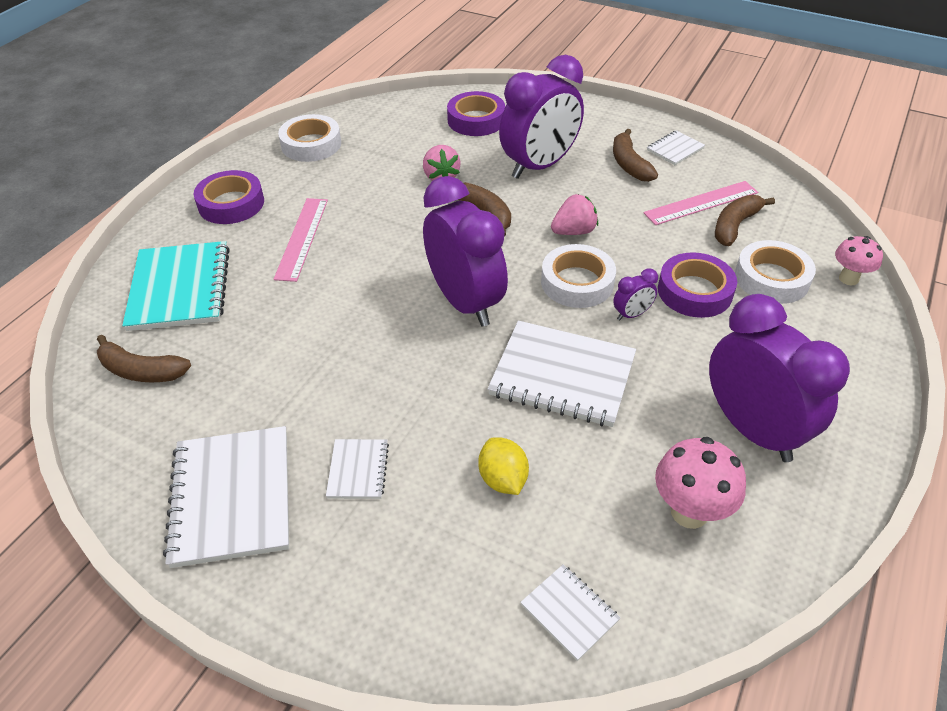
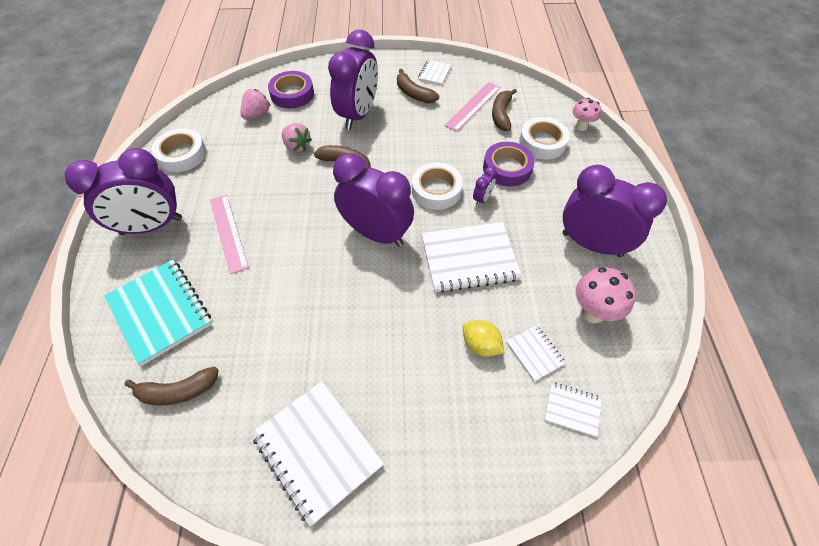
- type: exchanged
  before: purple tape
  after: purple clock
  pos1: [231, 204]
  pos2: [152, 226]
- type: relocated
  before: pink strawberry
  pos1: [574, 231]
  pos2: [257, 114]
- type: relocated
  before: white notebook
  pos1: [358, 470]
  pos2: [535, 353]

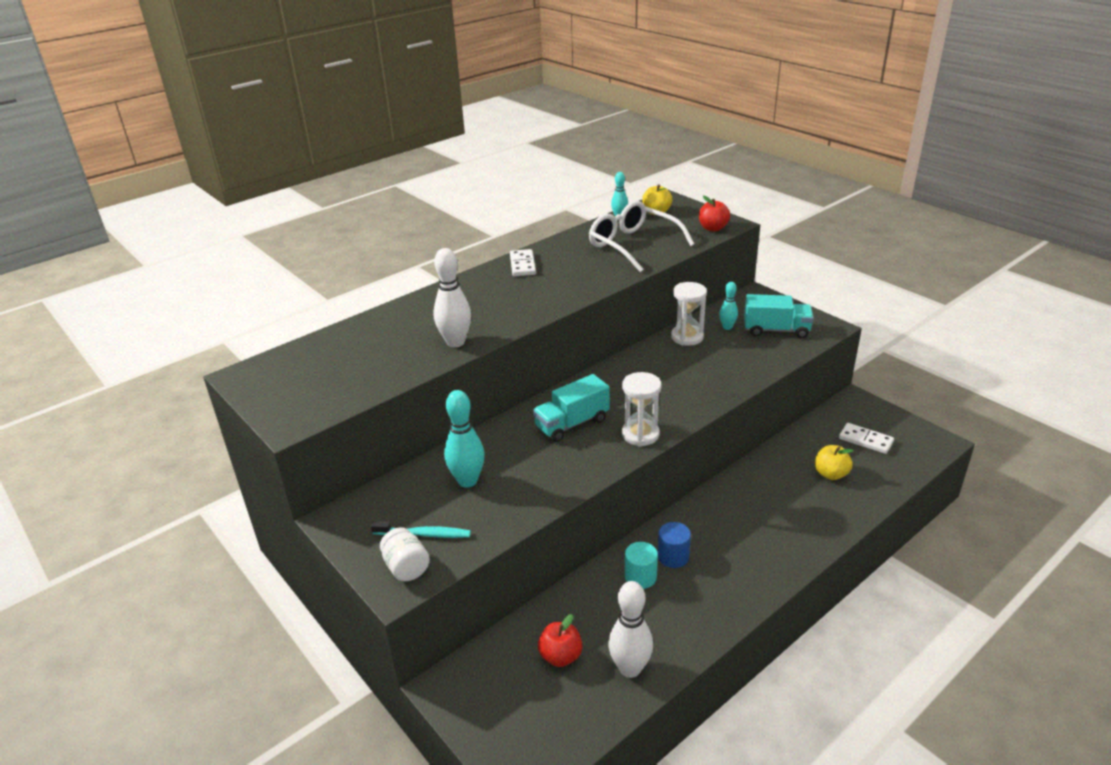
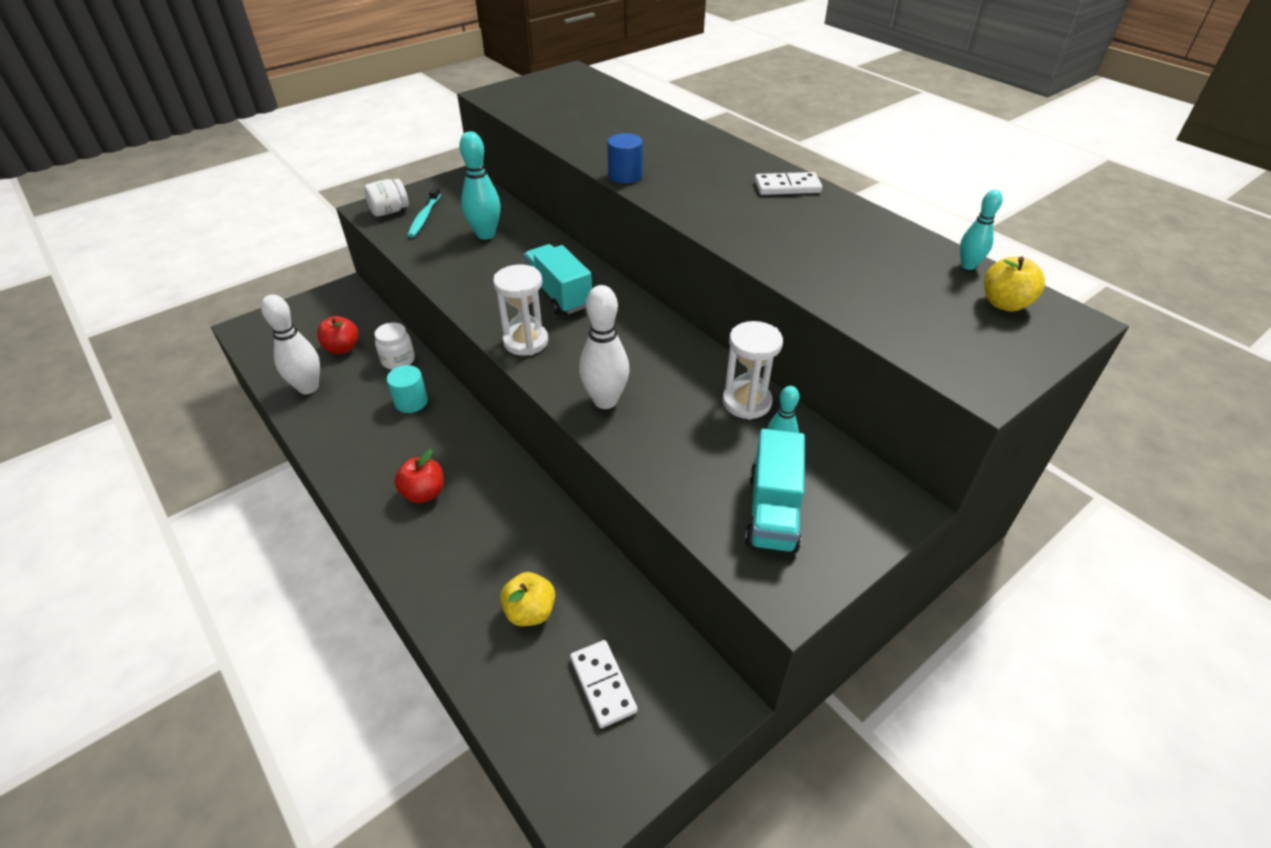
- type: relocated
  before: red apple
  pos1: [713, 228]
  pos2: [424, 493]
- type: missing
  before: white glasses
  pos1: [633, 245]
- type: relocated
  before: white bowling pin
  pos1: [455, 342]
  pos2: [605, 401]
- type: spun
  before: white domino
  pos1: [865, 440]
  pos2: [602, 685]
  turn: -60
- type: relocated
  before: blue cylinder
  pos1: [673, 556]
  pos2: [625, 176]
- type: appeared
  after: white jar
  pos2: [398, 360]

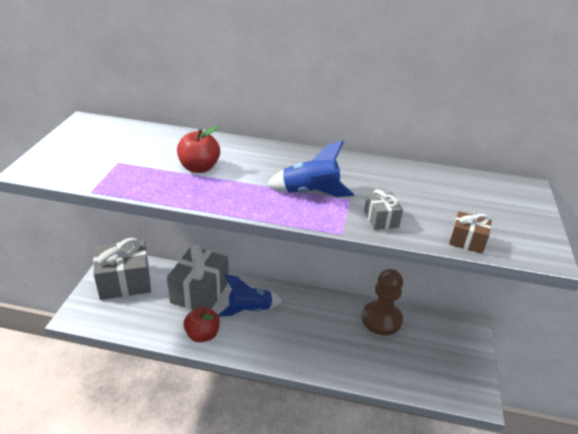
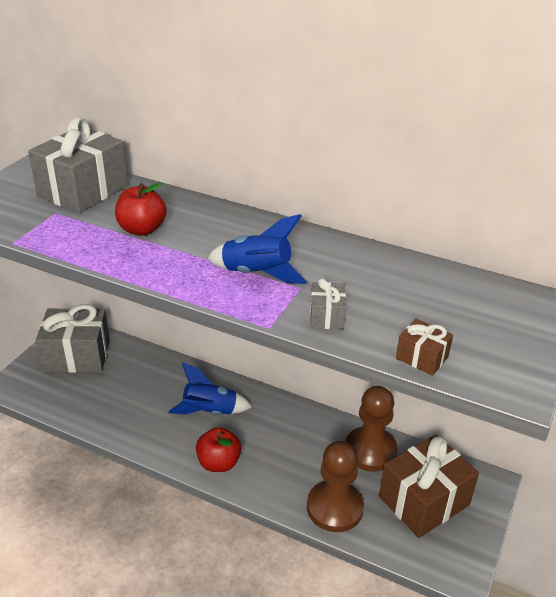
- type: relocated
  before: grey gift
  pos1: [200, 292]
  pos2: [83, 191]
- type: relocated
  before: red apple
  pos1: [202, 335]
  pos2: [219, 463]
- type: appeared
  after: brown gift
  pos2: [423, 500]
- type: appeared
  after: brown pawn
  pos2: [334, 508]

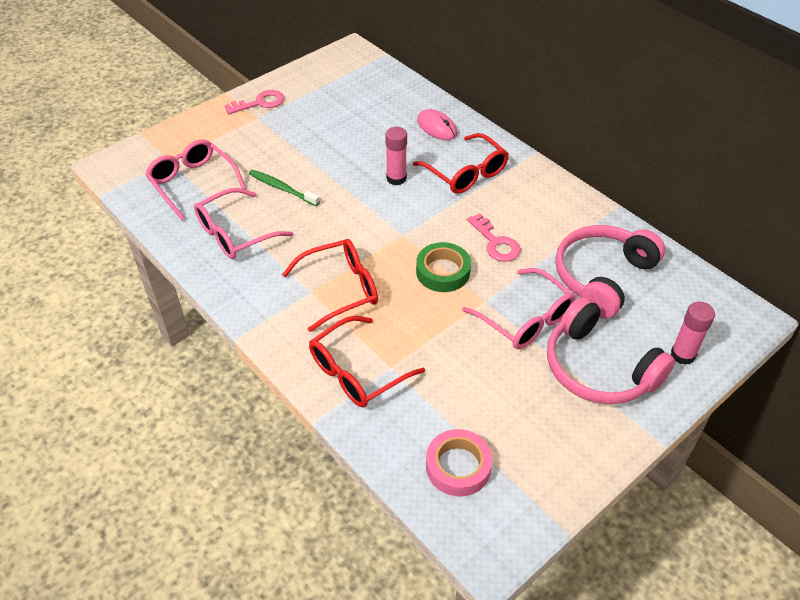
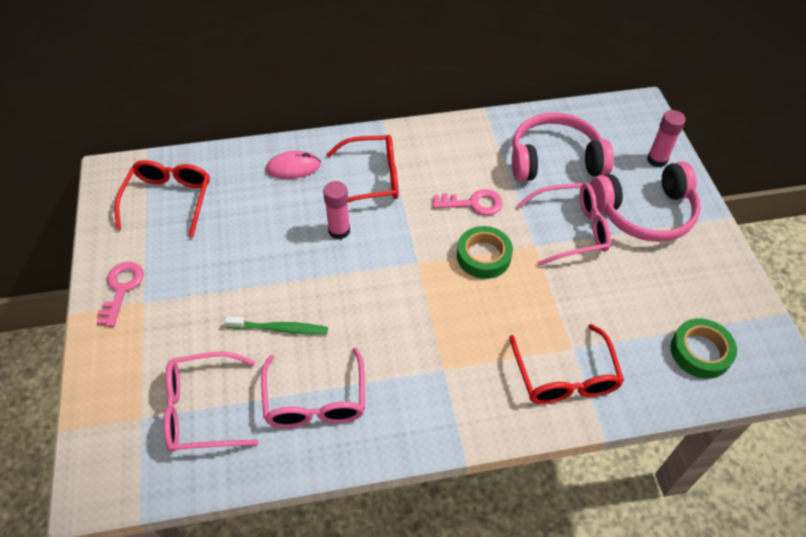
- type: spun
  before: green toothbrush
  pos1: [282, 188]
  pos2: [279, 328]
  turn: -150
- type: spun
  before: pink headphones
  pos1: [602, 277]
  pos2: [554, 160]
  turn: 105
- type: relocated
  before: red glasses
  pos1: [341, 289]
  pos2: [169, 200]
- type: colour
  before: pink tape
  after: green tape
  pos1: [458, 466]
  pos2: [700, 352]

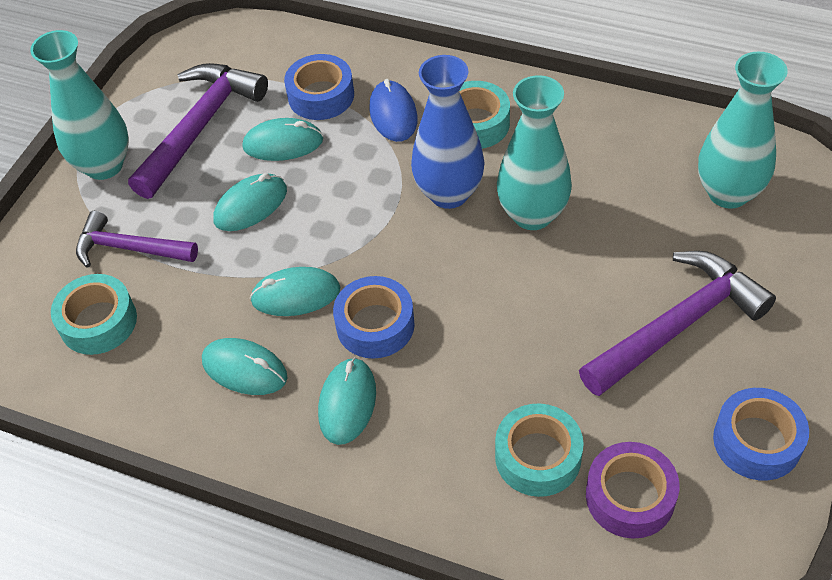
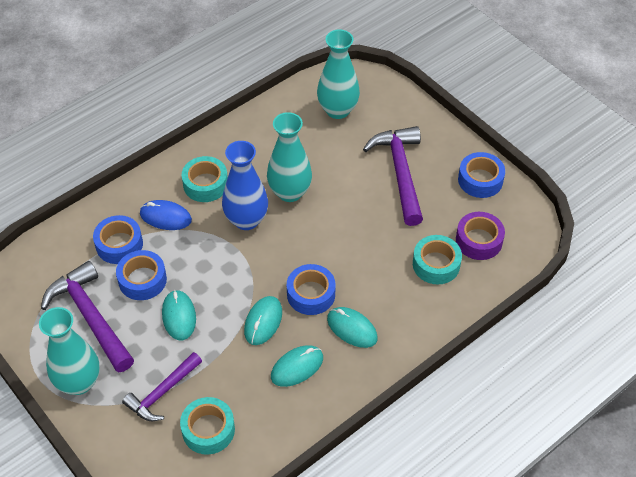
- type: exchanged
  before: turquoise mouse
  after: blue tape
  pos1: [283, 143]
  pos2: [142, 280]

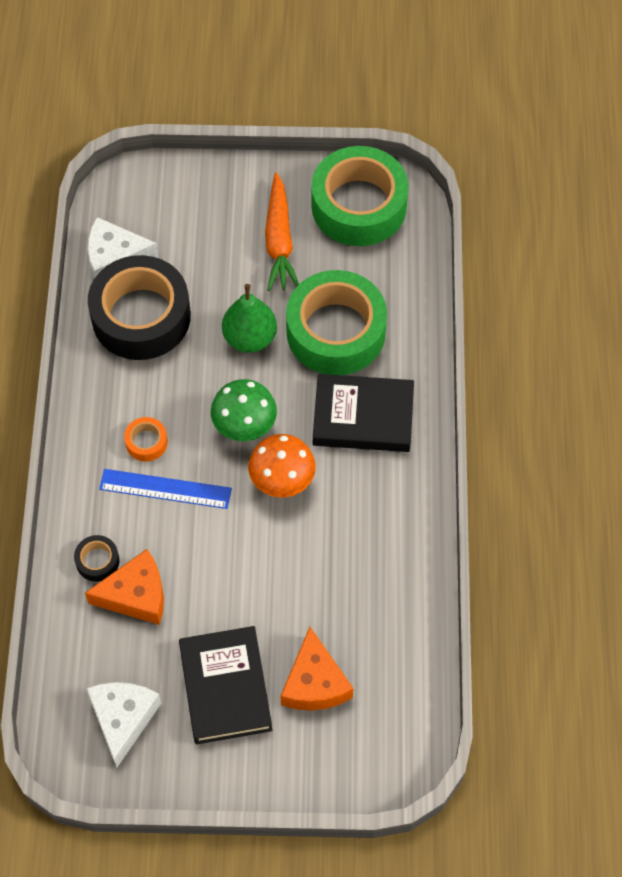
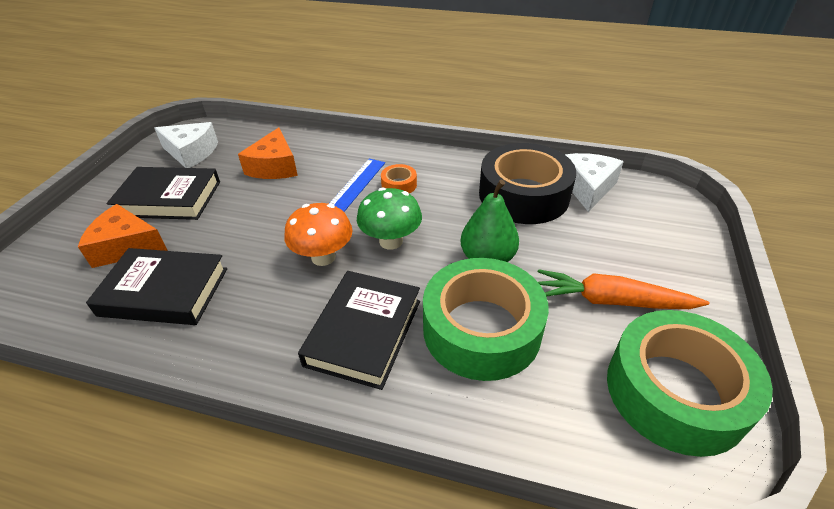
- type: missing
  before: black tape
  pos1: [97, 561]
- type: appeared
  after: black book
  pos2: [164, 292]

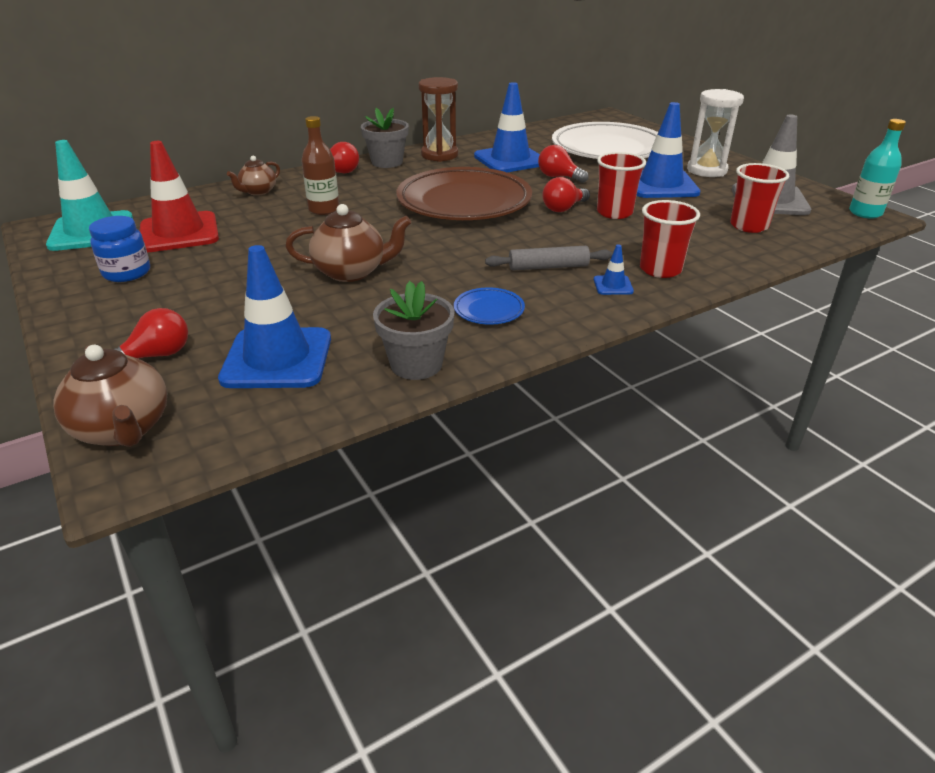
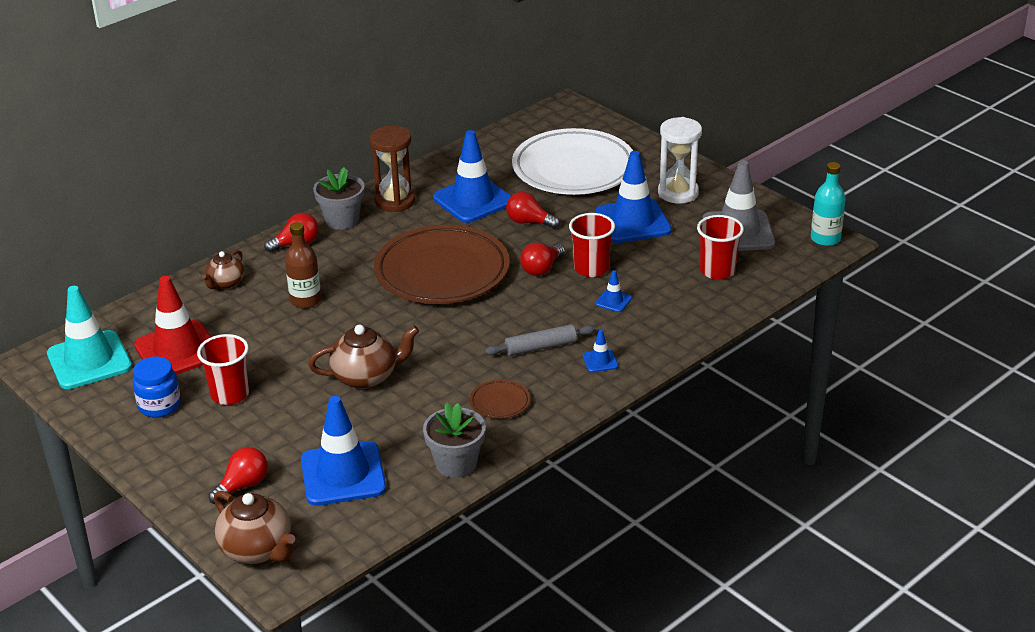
- type: relocated
  before: red cup
  pos1: [660, 269]
  pos2: [230, 394]
- type: colour
  before: blue plate
  after: brown plate
  pos1: [489, 310]
  pos2: [500, 402]
- type: appeared
  after: blue traffic cone
  pos2: [613, 301]

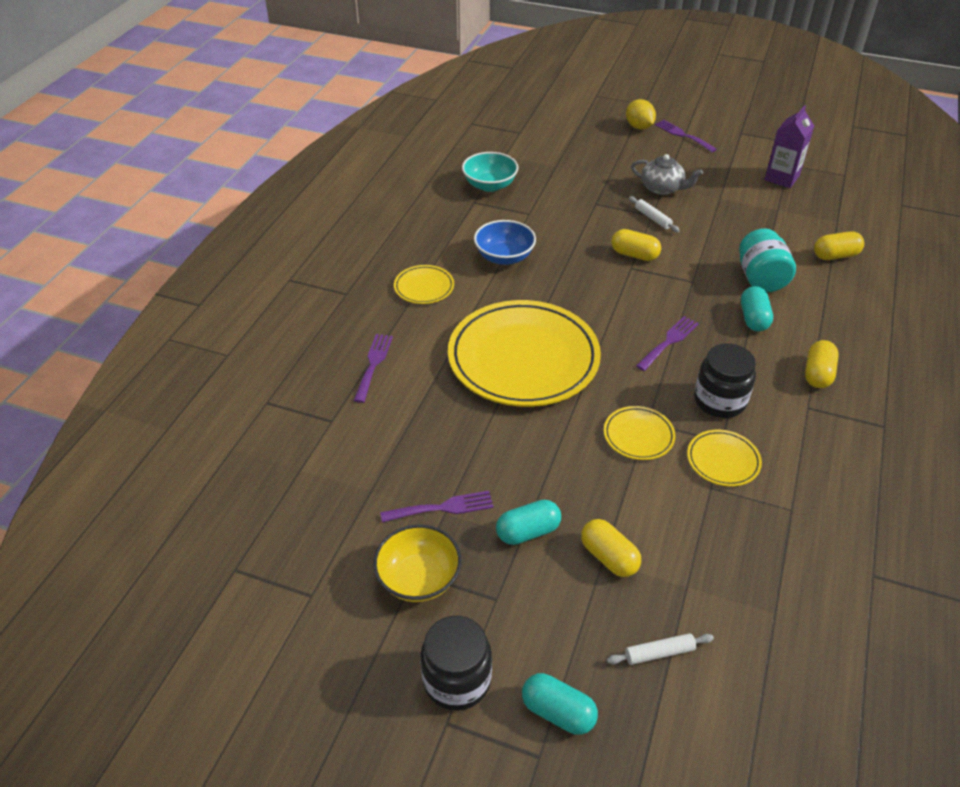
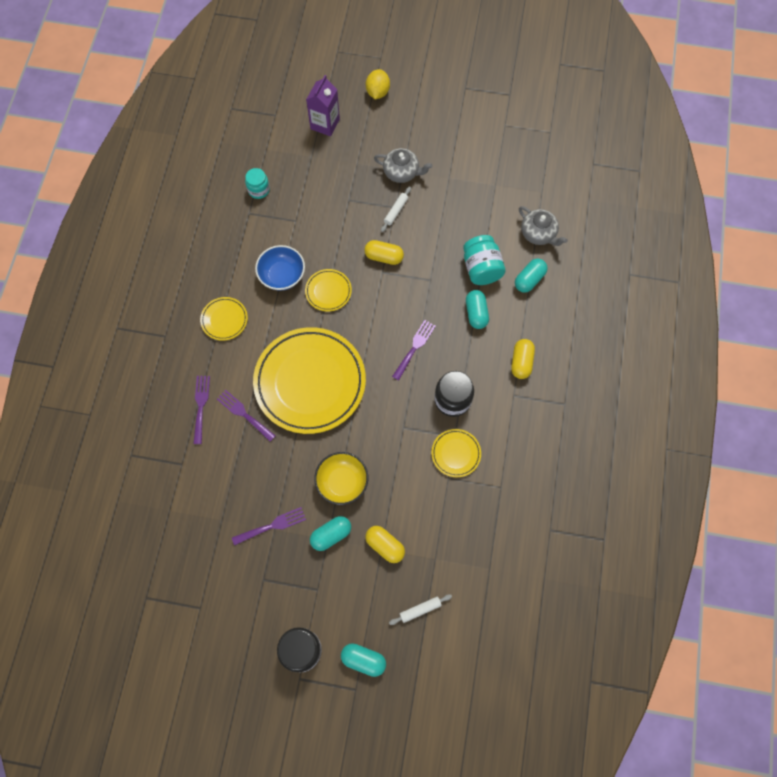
- type: spun
  before: yellow lemon
  pos1: [639, 127]
  pos2: [377, 92]
  turn: 45
- type: relocated
  before: purple carton
  pos1: [782, 178]
  pos2: [325, 124]
- type: relocated
  before: purple fork
  pos1: [683, 135]
  pos2: [244, 414]
- type: exchanged
  before: turquoise bowl
  after: turquoise jar
  pos1: [489, 185]
  pos2: [259, 190]
- type: spun
  before: white rolling pin
  pos1: [652, 218]
  pos2: [396, 211]
  turn: 75
- type: exchanged
  before: yellow capsule
  after: grey teapot
  pos1: [835, 255]
  pos2: [538, 233]
- type: relocated
  before: yellow plate
  pos1: [638, 436]
  pos2: [328, 291]
- type: relocated
  before: yellow bowl
  pos1: [419, 578]
  pos2: [342, 482]
- type: appeared
  after: turquoise capsule
  pos2: [529, 280]

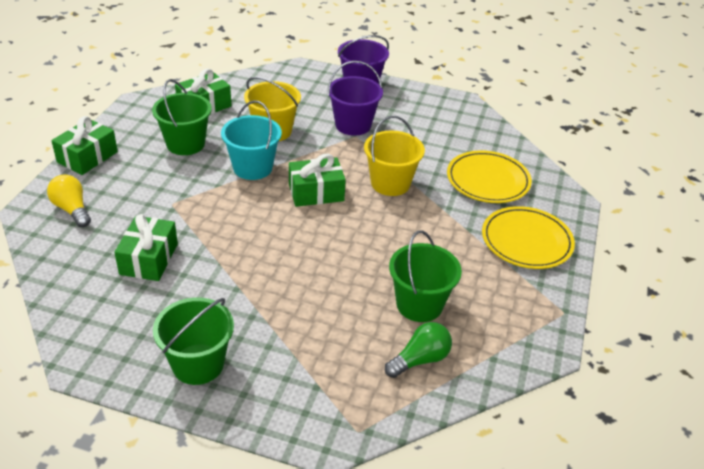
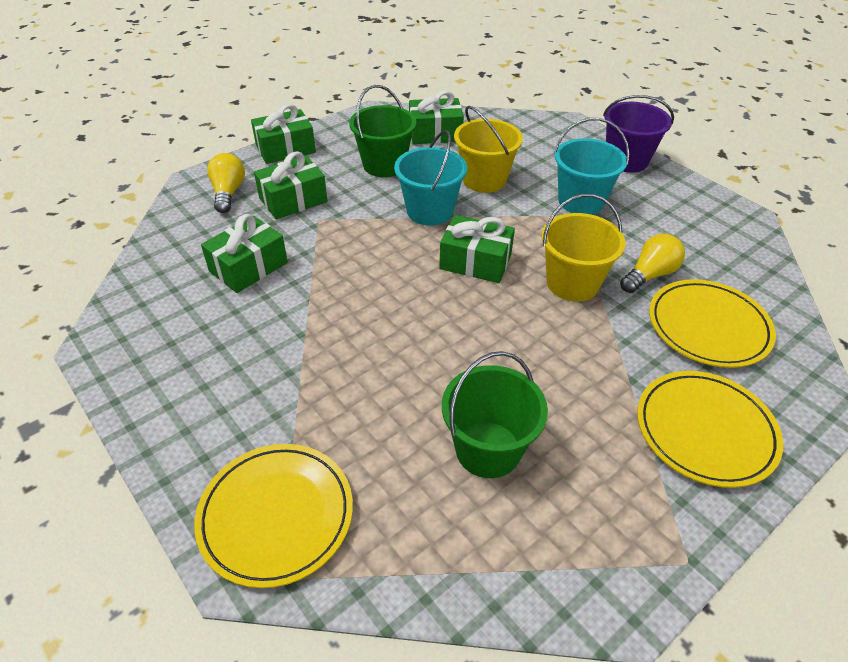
- type: colour
  before: purple bucket
  after: turquoise bucket
  pos1: [353, 125]
  pos2: [581, 201]
- type: missing
  before: green bucket
  pos1: [198, 364]
- type: missing
  before: green light bulb
  pos1: [420, 360]
- type: appeared
  after: green gift
  pos2: [293, 200]
- type: appeared
  after: yellow light bulb
  pos2: [649, 275]
- type: appeared
  after: yellow plate
  pos2: [276, 515]

